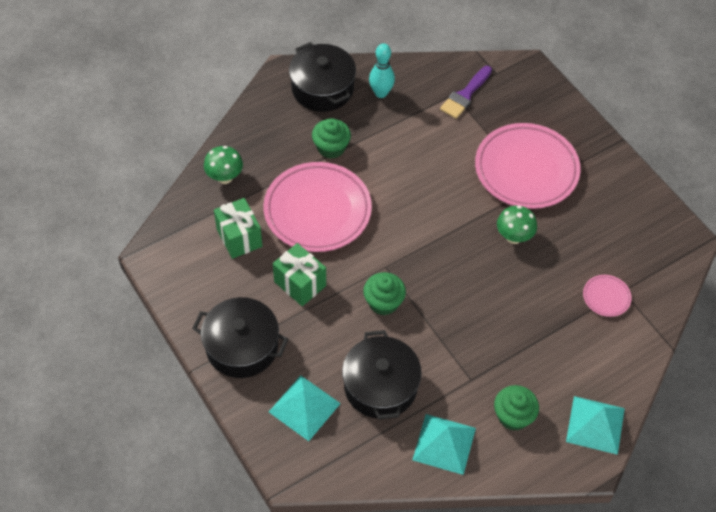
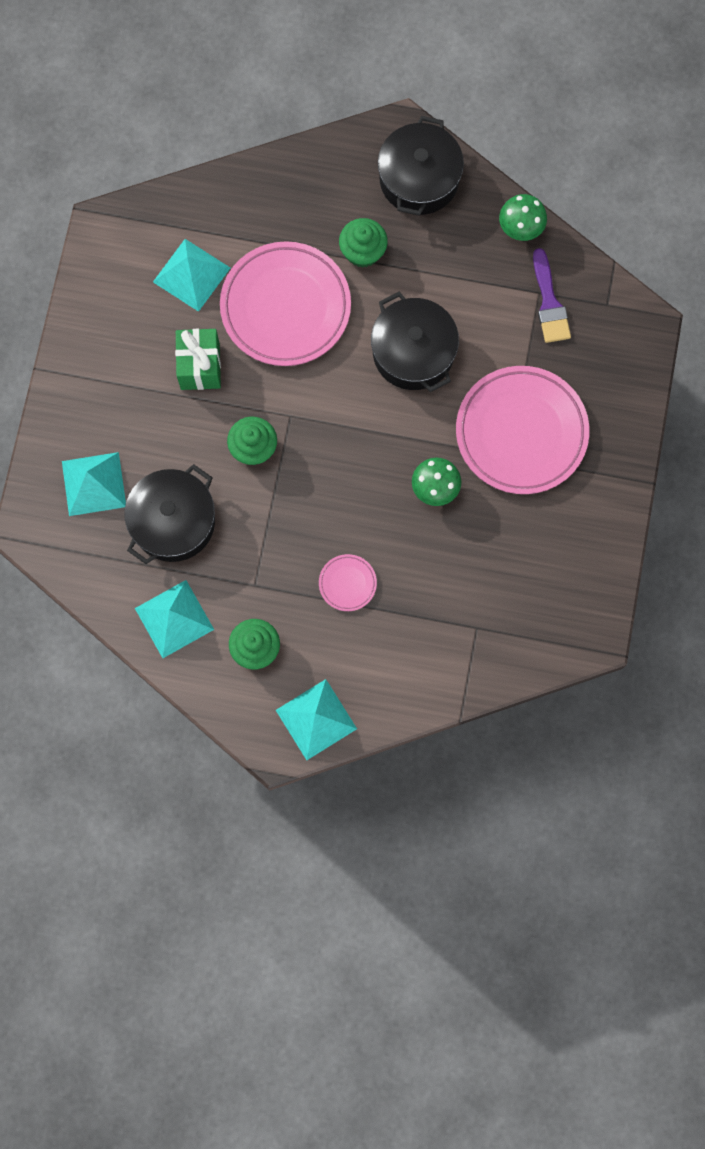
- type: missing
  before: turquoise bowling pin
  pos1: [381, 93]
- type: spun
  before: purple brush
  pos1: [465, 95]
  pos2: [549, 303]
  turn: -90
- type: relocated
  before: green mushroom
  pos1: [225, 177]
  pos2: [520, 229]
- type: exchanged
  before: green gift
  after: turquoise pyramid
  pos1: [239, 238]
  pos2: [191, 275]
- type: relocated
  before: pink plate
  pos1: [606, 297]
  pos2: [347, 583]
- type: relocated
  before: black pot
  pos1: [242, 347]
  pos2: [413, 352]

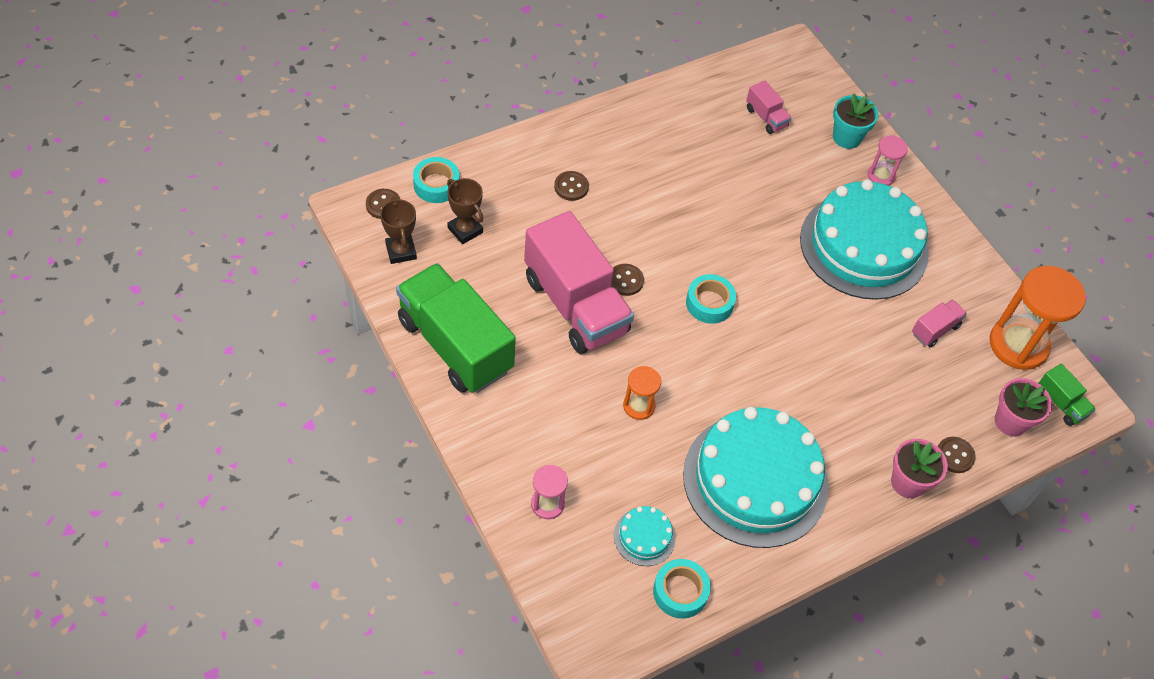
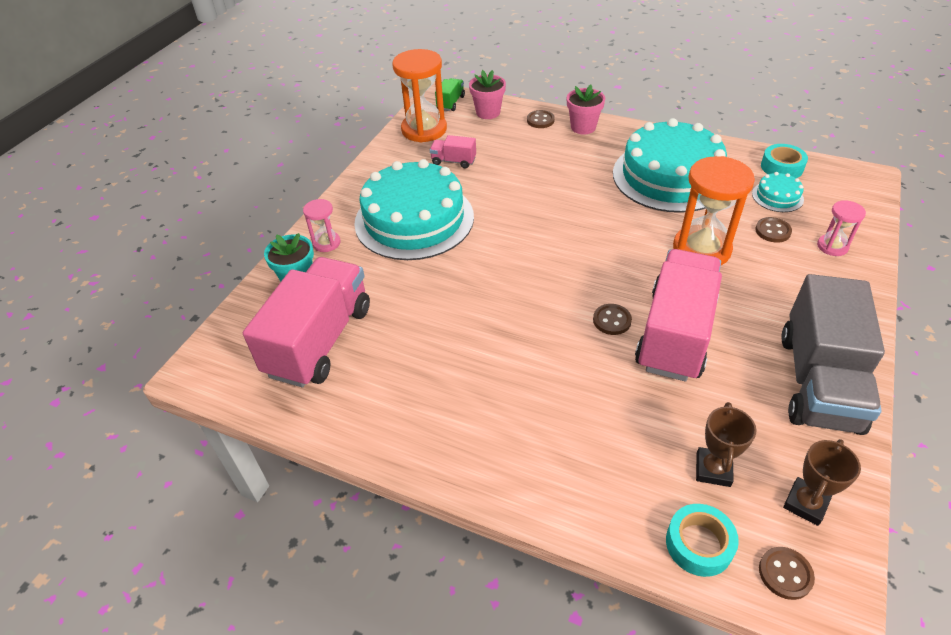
- type: size
  before: pink truck
  pos1: [766, 117]
  pos2: [320, 341]
  scale: 2.32
- type: relocated
  before: brown button
  pos1: [571, 187]
  pos2: [772, 231]
- type: colour
  before: green truck
  after: grey truck
  pos1: [455, 345]
  pos2: [818, 381]
- type: missing
  before: turquoise tape
  pos1: [709, 303]
- type: size
  before: orange hourglass
  pos1: [639, 406]
  pos2: [701, 249]
  scale: 1.96

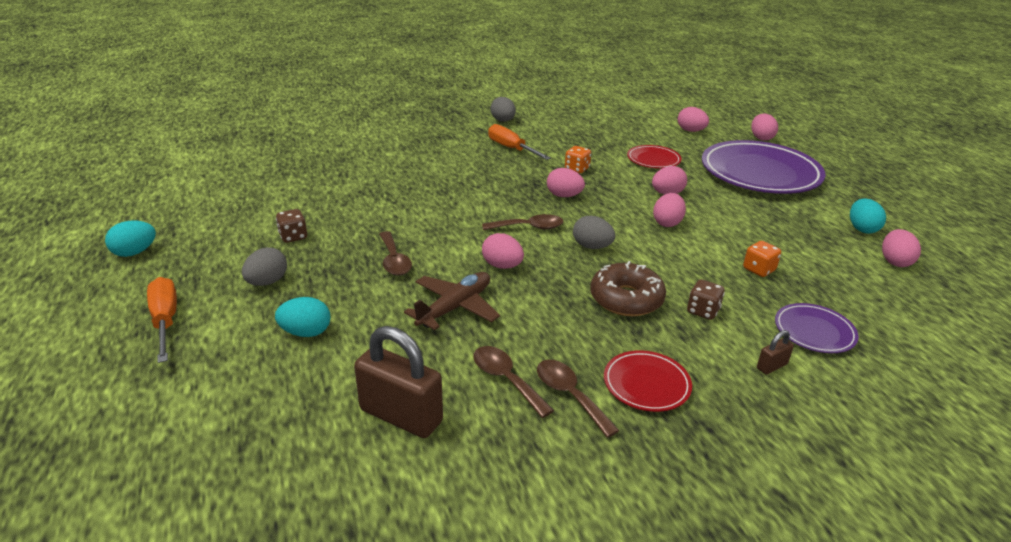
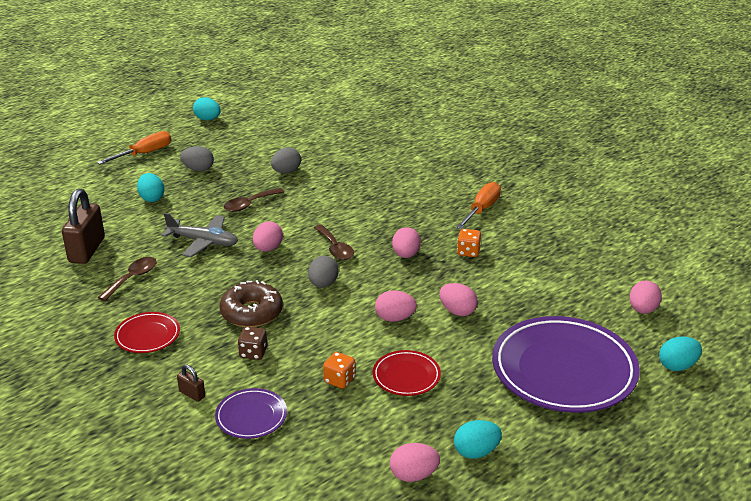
- type: relocated
  before: grey egg
  pos1: [503, 121]
  pos2: [286, 171]
- type: colour
  before: pink egg
  after: turquoise egg
  pos1: [761, 138]
  pos2: [677, 366]
- type: relocated
  before: red plate
  pos1: [653, 160]
  pos2: [406, 376]
- type: missing
  before: brown dice
  pos1: [293, 237]
- type: colour
  before: brown plane
  after: grey plane
  pos1: [455, 307]
  pos2: [203, 242]
- type: missing
  before: brown spoon
  pos1: [569, 395]

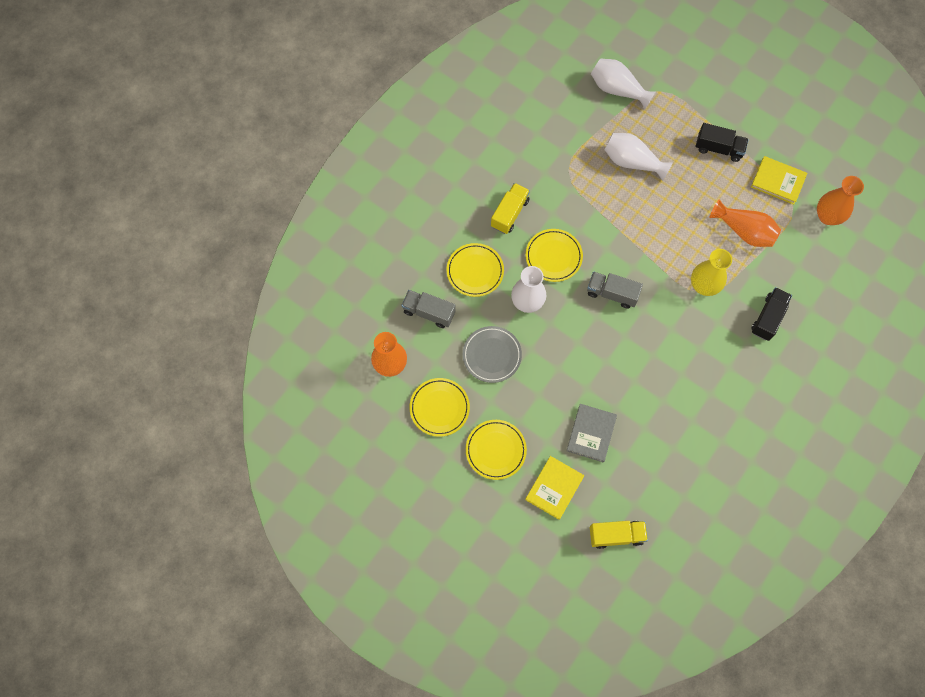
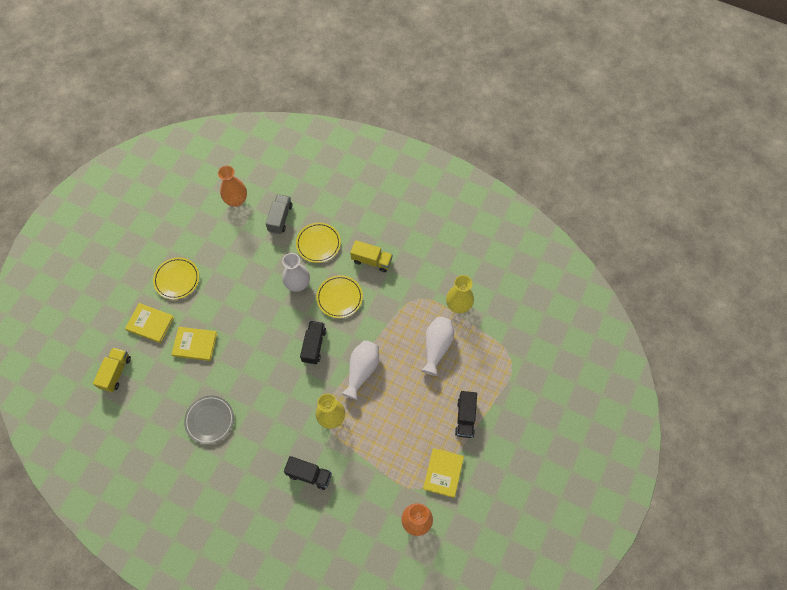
- type: relocated
  before: white vase
  pos1: [617, 89]
  pos2: [362, 370]
- type: missing
  before: orange vase
  pos1: [744, 231]
- type: colour
  before: grey truck
  after: black truck
  pos1: [612, 293]
  pos2: [314, 345]
- type: relocated
  before: grey plate
  pos1: [492, 355]
  pos2: [210, 420]
- type: missing
  before: yellow plate
  pos1: [439, 408]
- type: colour
  before: grey book
  after: yellow book
  pos1: [591, 433]
  pos2: [195, 344]
- type: spun
  before: yellow truck
  pos1: [616, 535]
  pos2: [116, 372]
  turn: -150
- type: appeared
  after: yellow vase
  pos2: [458, 305]

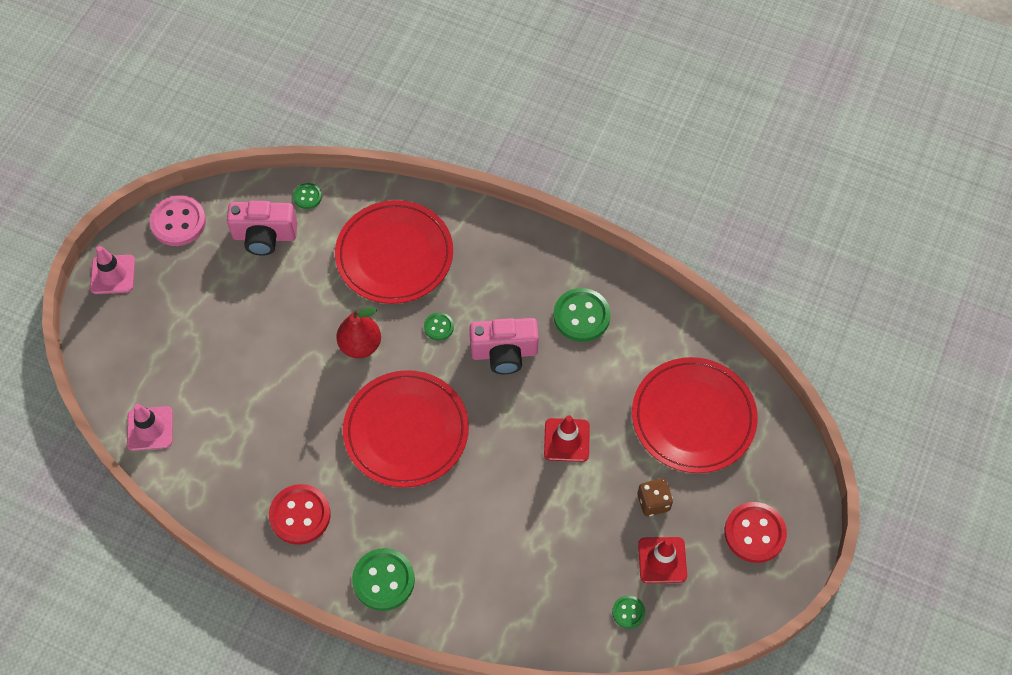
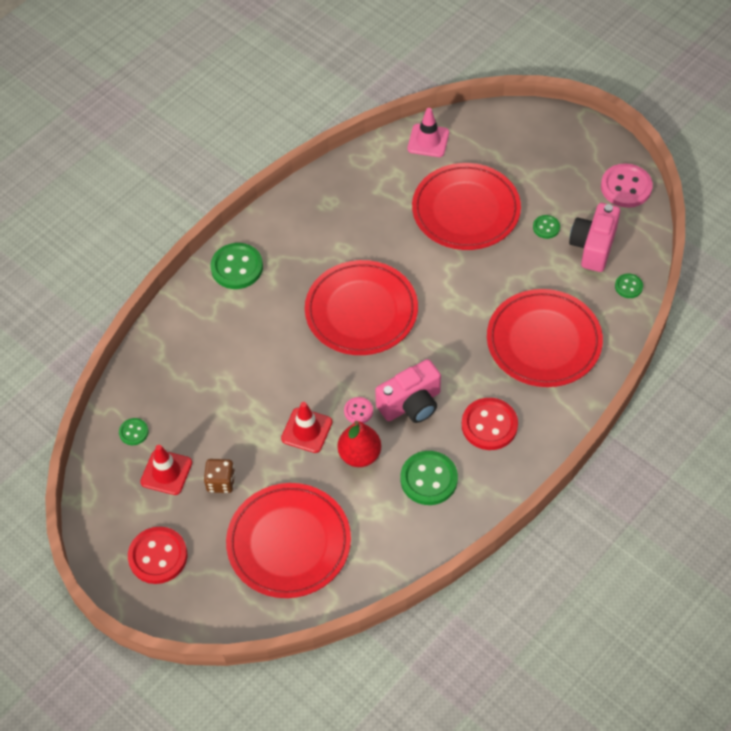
- type: missing
  before: pink traffic cone
  pos1: [113, 274]
- type: relocated
  before: red pear
  pos1: [360, 345]
  pos2: [359, 455]
- type: relocated
  before: green button
  pos1: [438, 327]
  pos2: [546, 227]
- type: spun
  before: pink camera
  pos1: [504, 353]
  pos2: [411, 404]
  turn: -135
- type: relocated
  before: red button
  pos1: [300, 515]
  pos2: [489, 425]
- type: appeared
  after: red plate
  pos2: [466, 210]
- type: appeared
  after: pink button
  pos2: [358, 411]

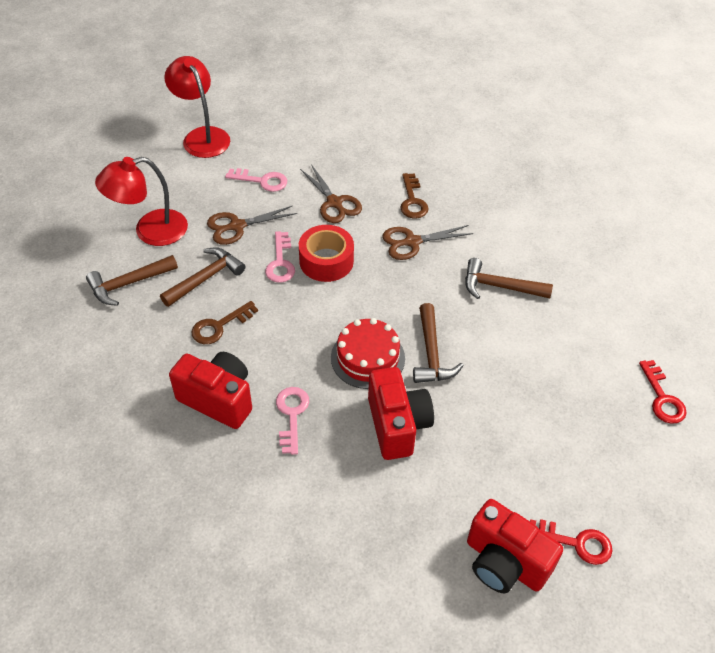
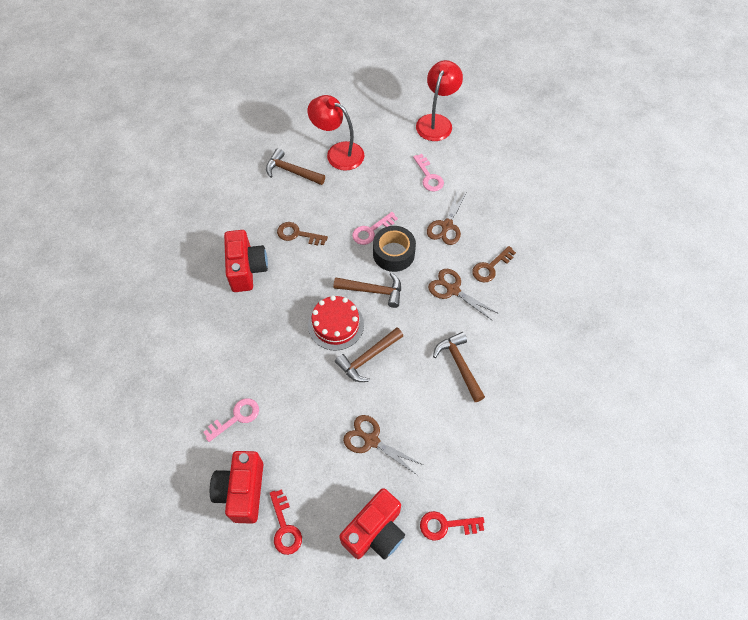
- type: relocated
  before: brown scissors
  pos1: [237, 226]
  pos2: [371, 440]
- type: colour
  before: red tape
  after: black tape
  pos1: [326, 261]
  pos2: [393, 253]
- type: relocated
  before: brown hammer
  pos1: [205, 278]
  pos2: [373, 291]
- type: spun
  before: red key
  pos1: [662, 397]
  pos2: [446, 525]
  turn: 45
- type: relocated
  before: red camera
  pos1: [397, 425]
  pos2: [375, 531]
- type: relocated
  before: pink key
  pos1: [292, 415]
  pos2: [236, 417]

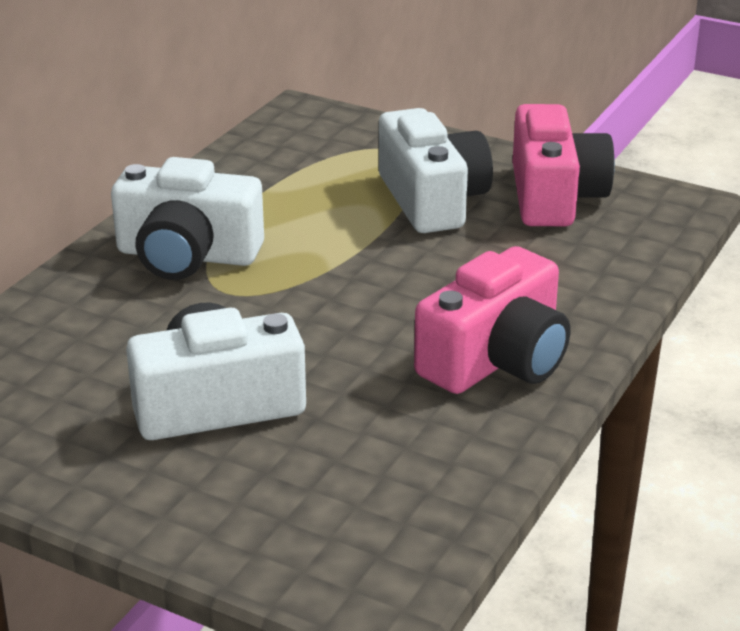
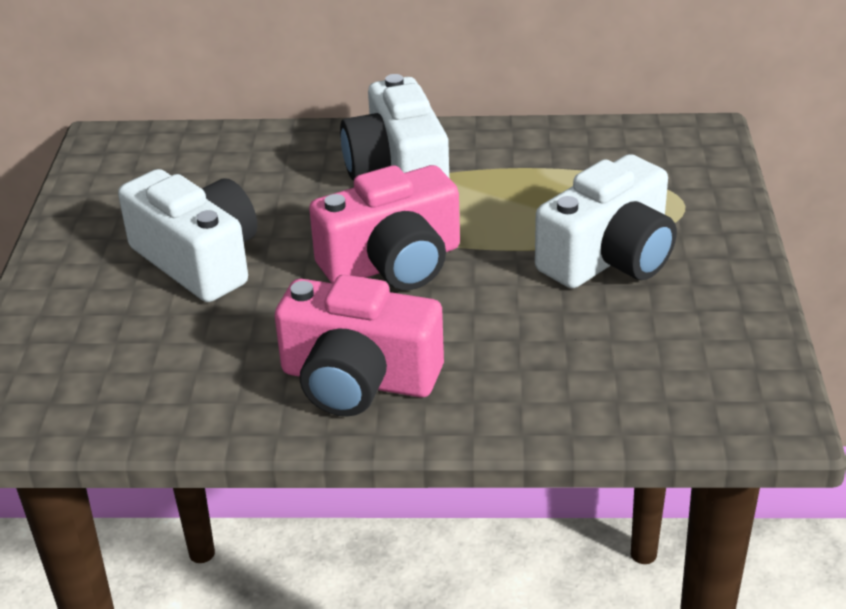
- type: relocated
  before: pink camera
  pos1: [554, 196]
  pos2: [393, 263]

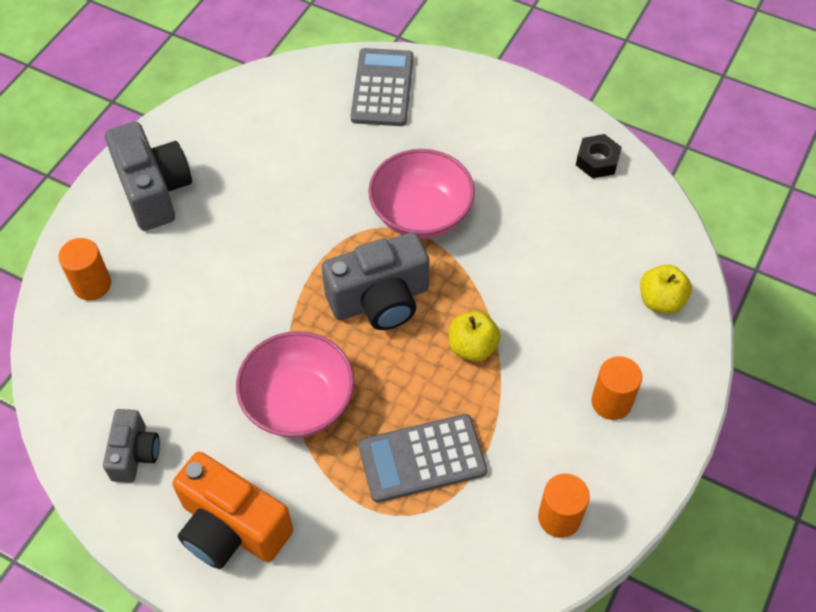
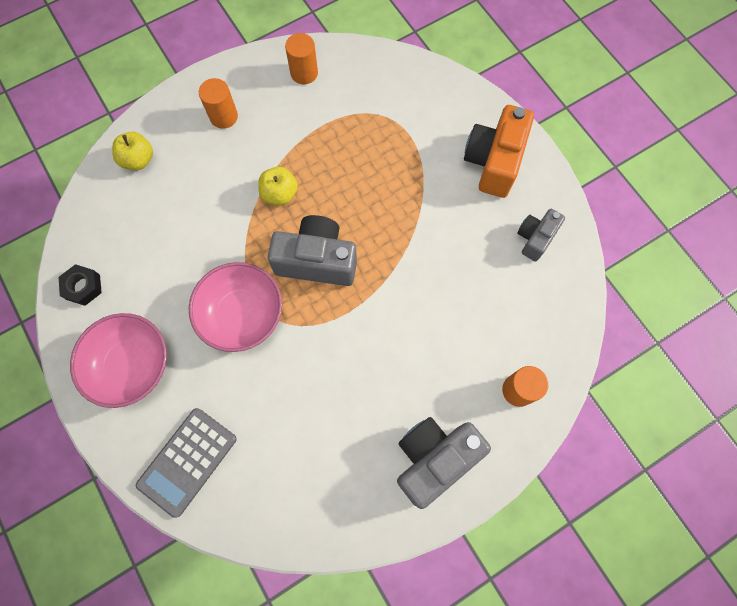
- type: spun
  before: grey camera
  pos1: [154, 190]
  pos2: [434, 458]
  turn: 45
- type: relocated
  before: pink bowl
  pos1: [298, 402]
  pos2: [132, 365]
- type: missing
  before: grey calculator
  pos1: [422, 458]
- type: spun
  before: orange camera
  pos1: [231, 528]
  pos2: [493, 162]
  turn: -135

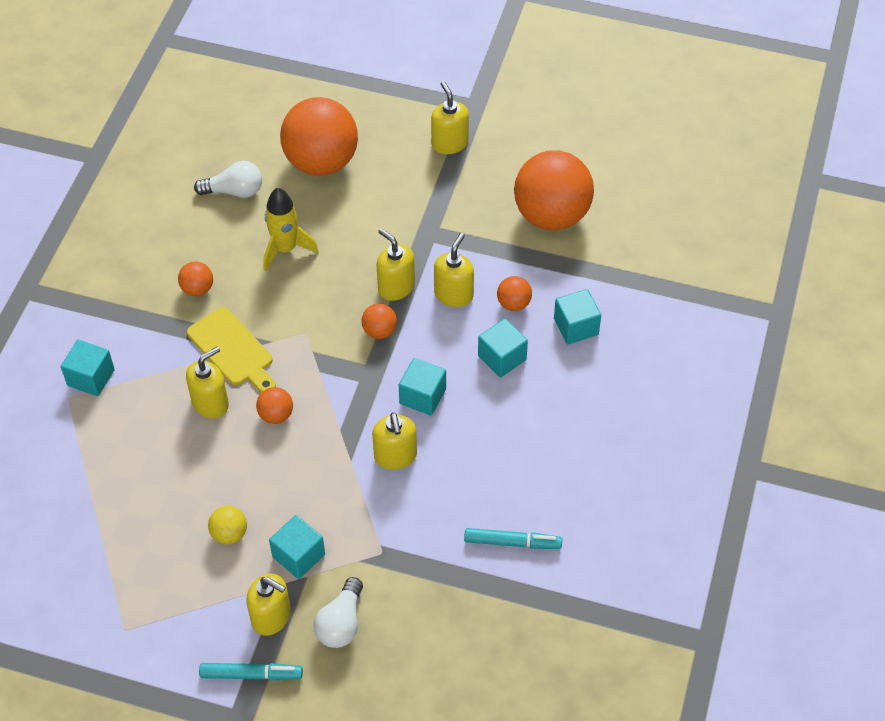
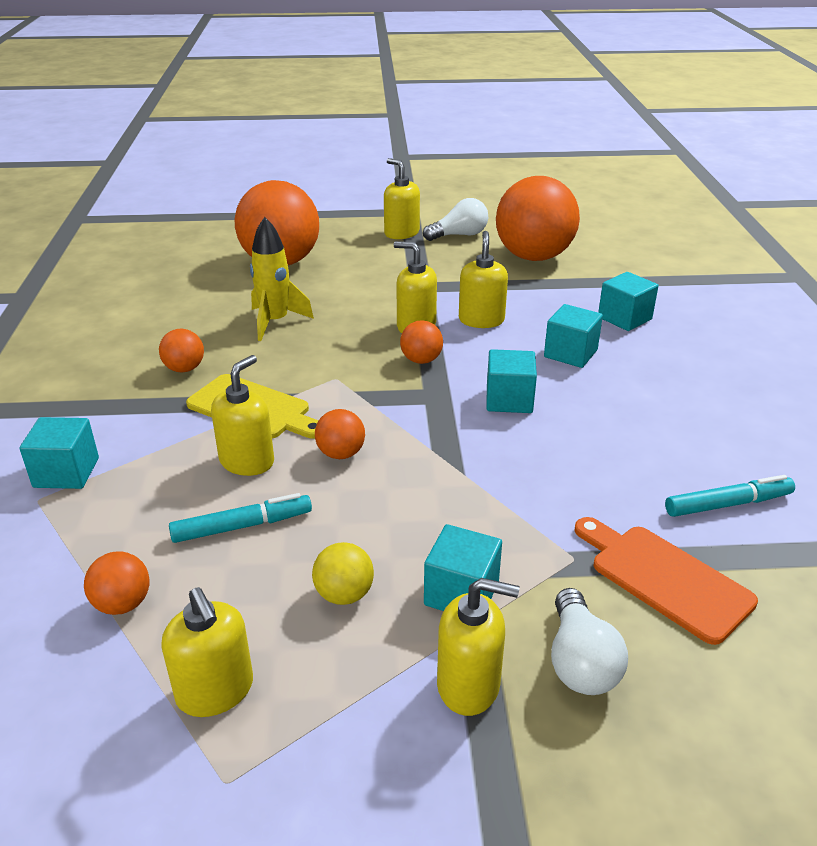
- type: relocated
  before: white light bulb
  pos1: [234, 191]
  pos2: [459, 235]
- type: relocated
  before: orange ball
  pos1: [513, 303]
  pos2: [123, 604]
- type: relocated
  before: yellow soap dispenser
  pos1: [395, 456]
  pos2: [215, 691]
- type: relocated
  before: turquoise marker
  pos1: [251, 674]
  pos2: [242, 526]
- type: appeared
  after: orange cutting board
  pos2: [664, 578]

